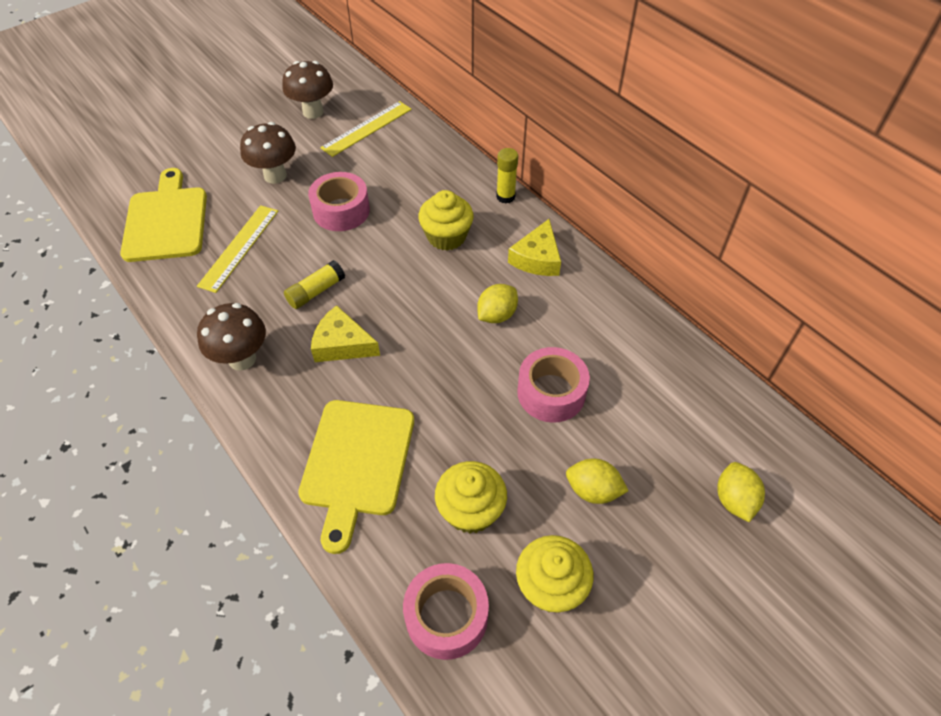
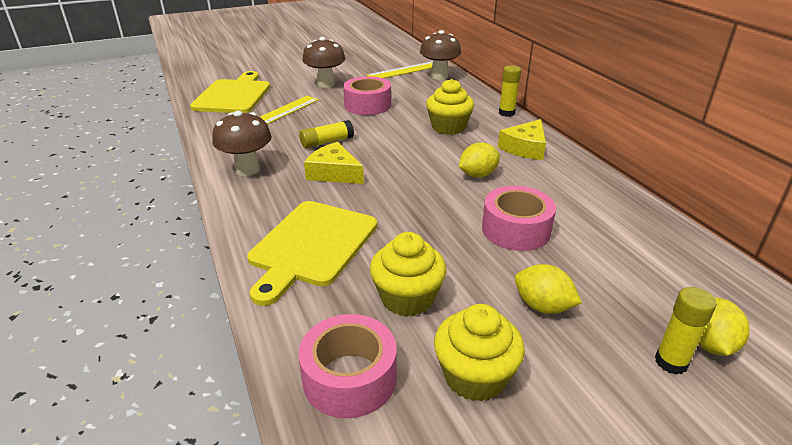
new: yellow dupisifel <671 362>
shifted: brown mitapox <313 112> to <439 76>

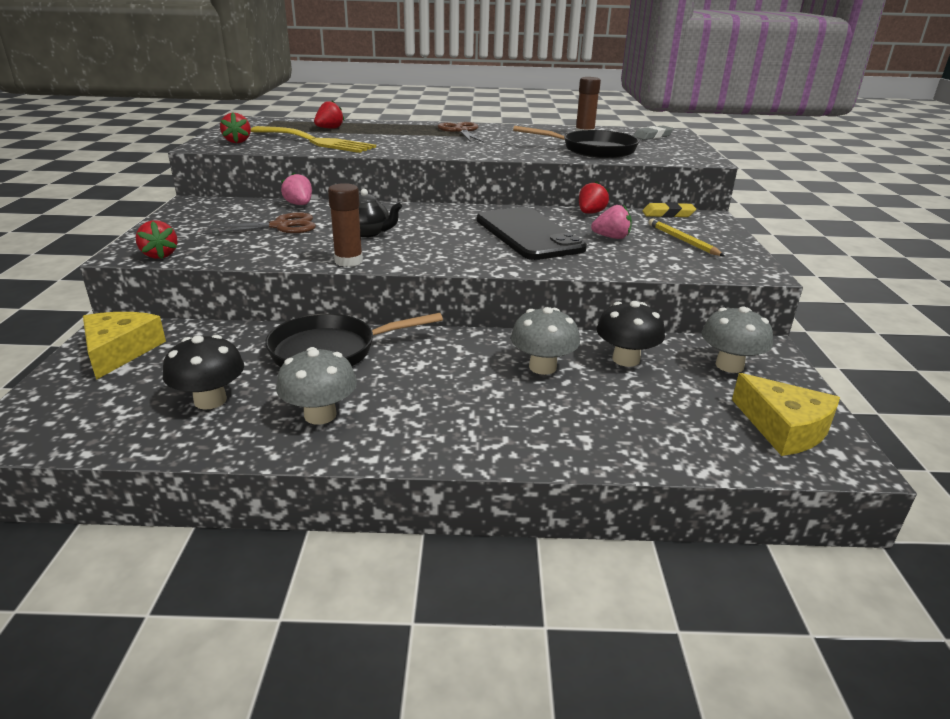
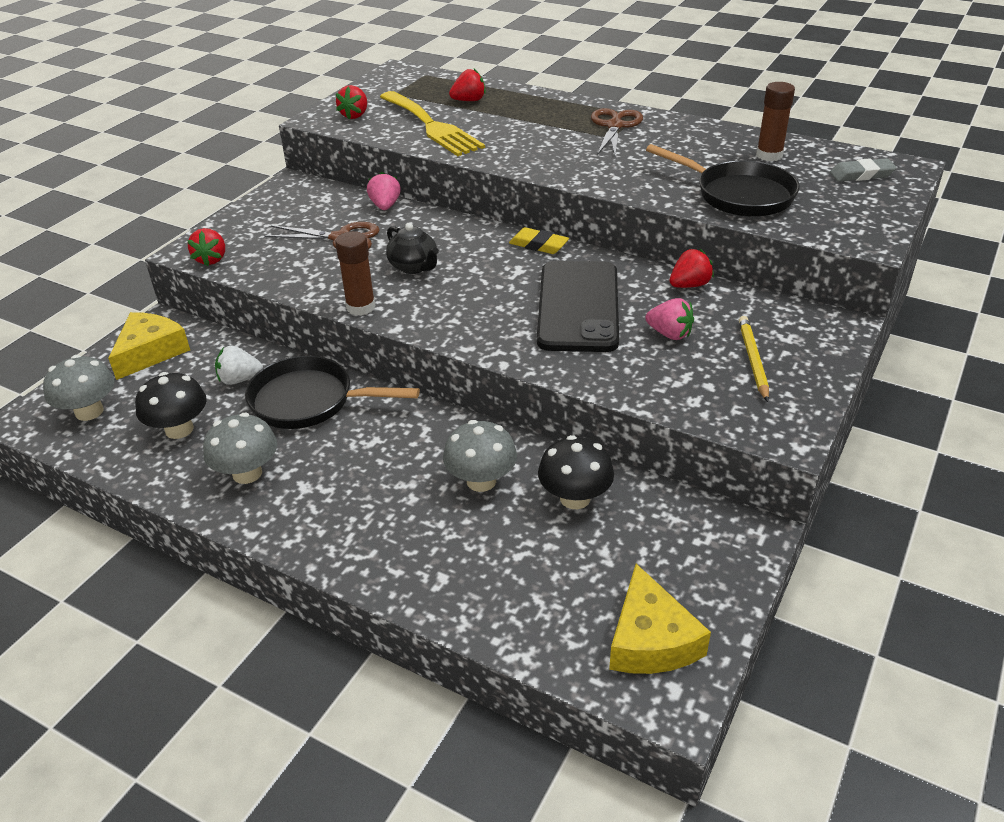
new: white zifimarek <239 379>
shifted: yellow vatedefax <668 214> to <538 245>; grey mitapox <729 365> to <89 411>

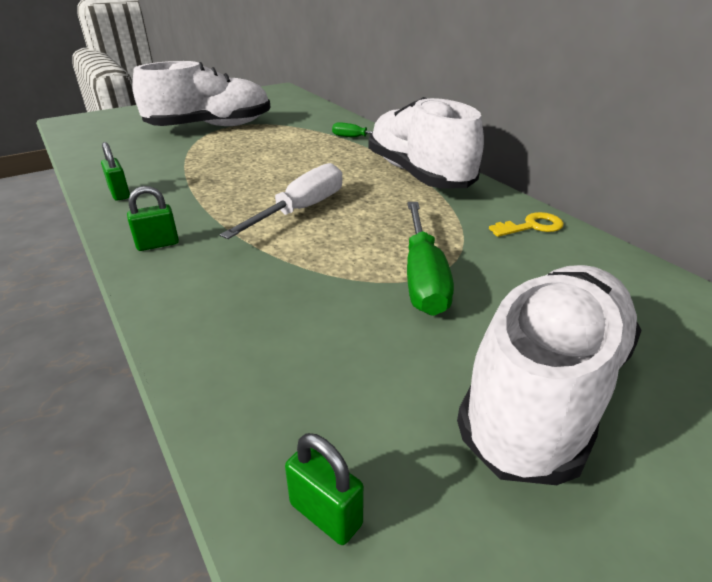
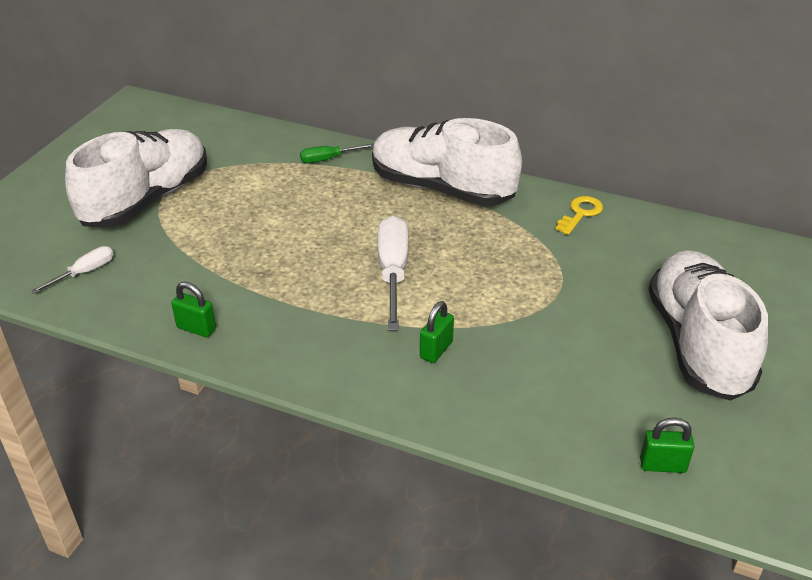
gone: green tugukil <423 277>
new: white tugukil <84 273>
shifted: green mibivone <158 244> to <436 350>

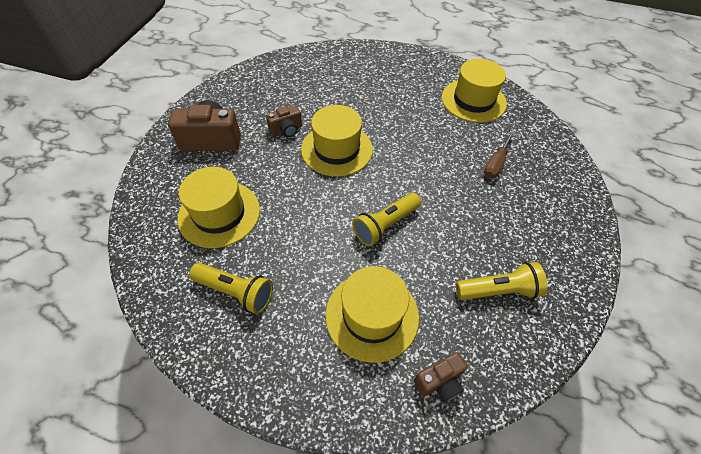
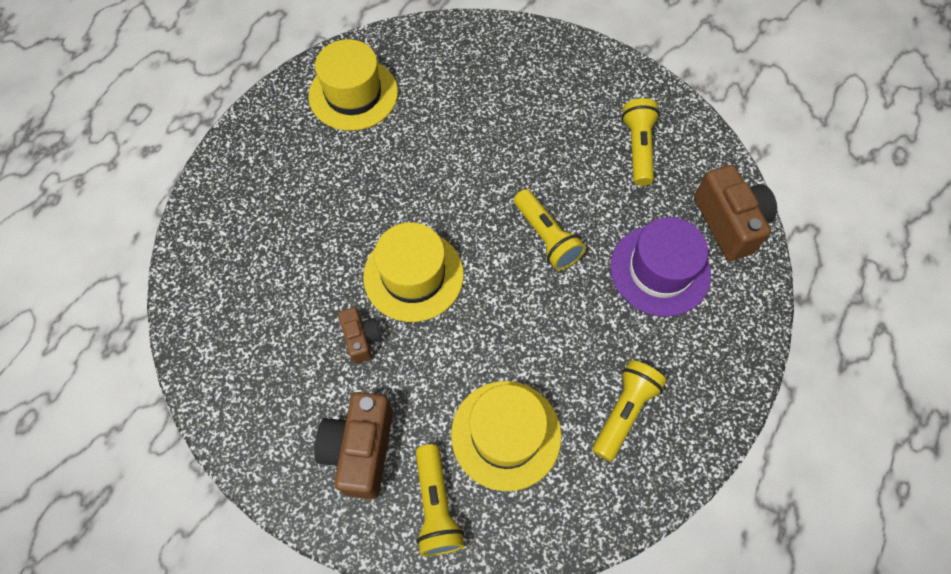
gone: brown tugukil <495 164>
new: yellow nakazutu <436 506>
repainted: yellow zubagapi <372 315> to purple zubagapi <660 270>
scaled: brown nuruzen <439 382> = <729 223> x1.77

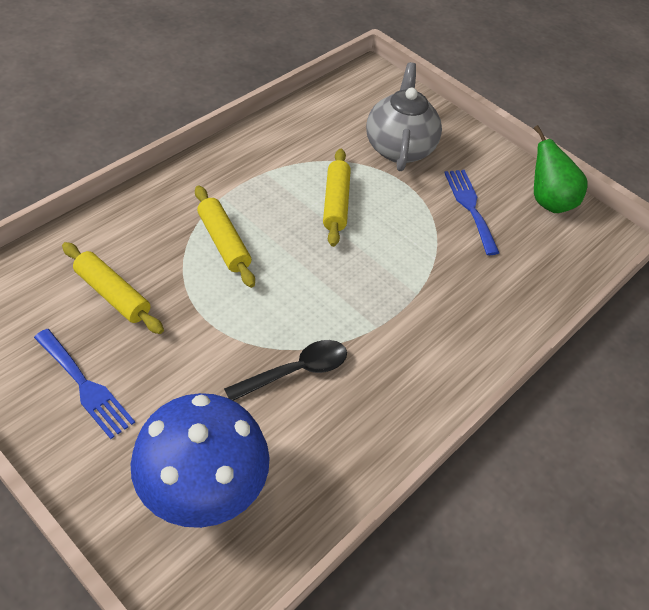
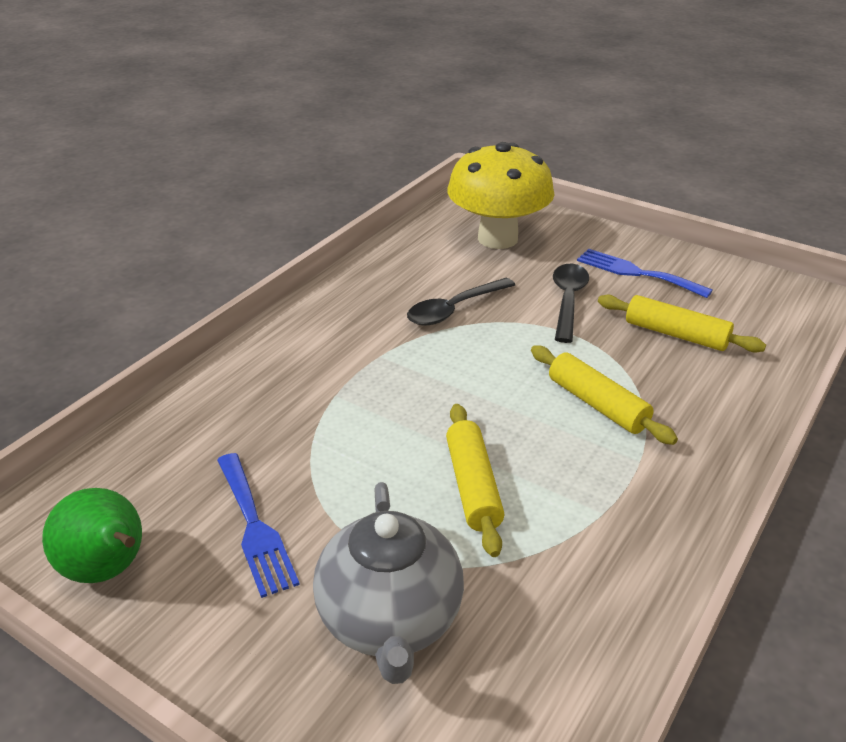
new: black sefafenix <568 301>
repainted: blue mitapox <203 489> to yellow mitapox <497 238>

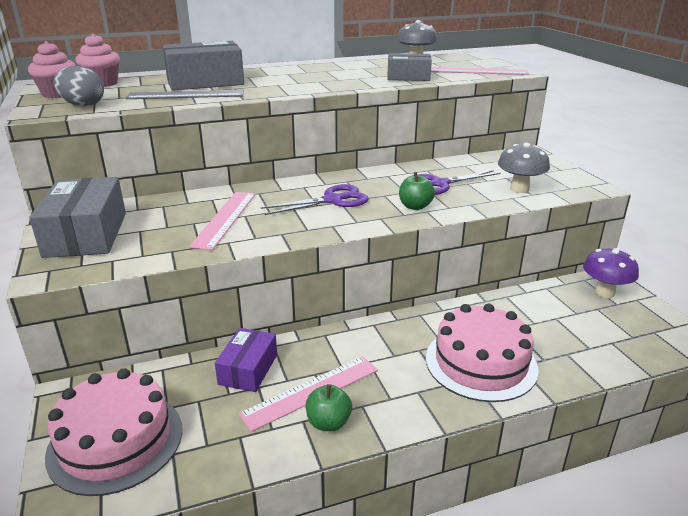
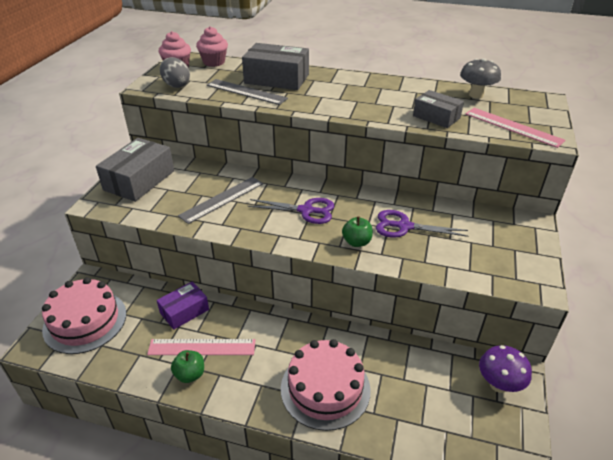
gone: grey mitapox <519 189>
repainted: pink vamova <224 219> to grey vamova <222 199>

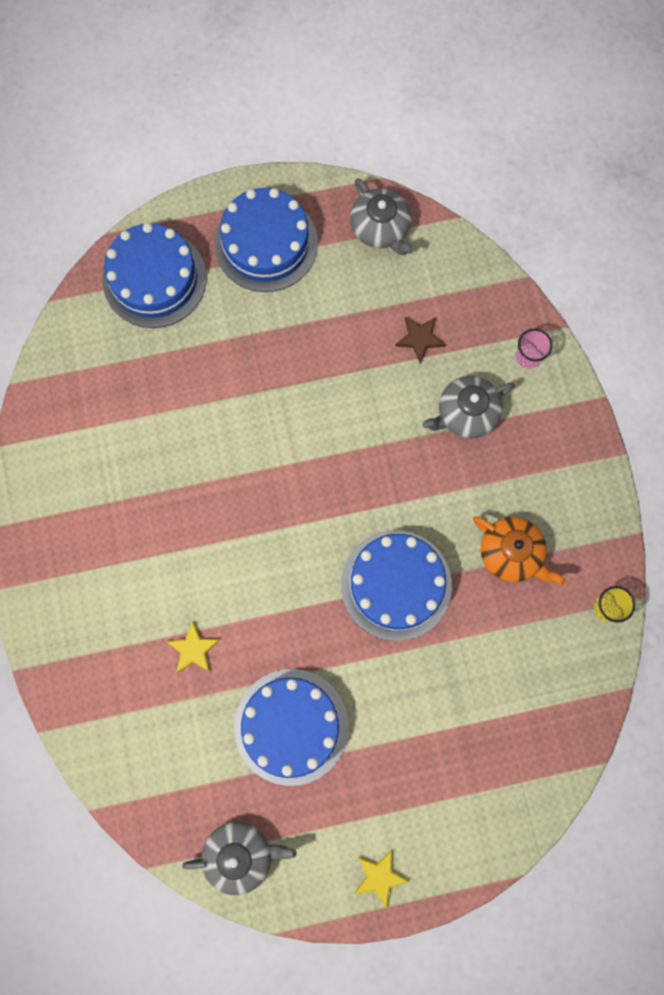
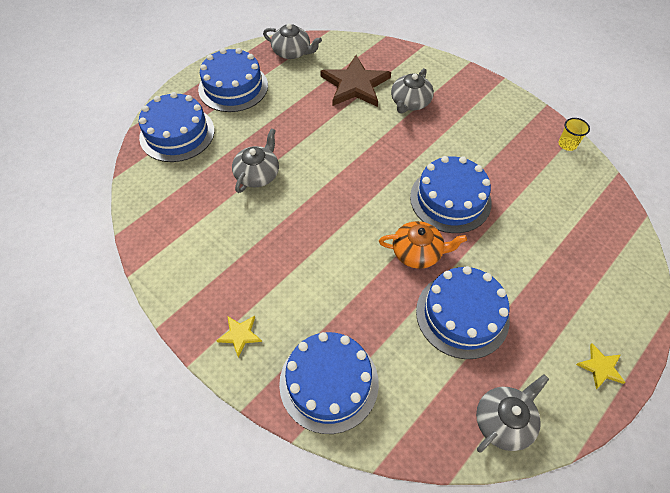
gone: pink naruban <528 357>
new: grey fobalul <257 174>; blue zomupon <329 382>
shifted: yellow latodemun <193 649> to <240 335>; orange fobalul <511 553> to <417 252>
scaled: brown latodemun <420 338> = <355 85> x2.16

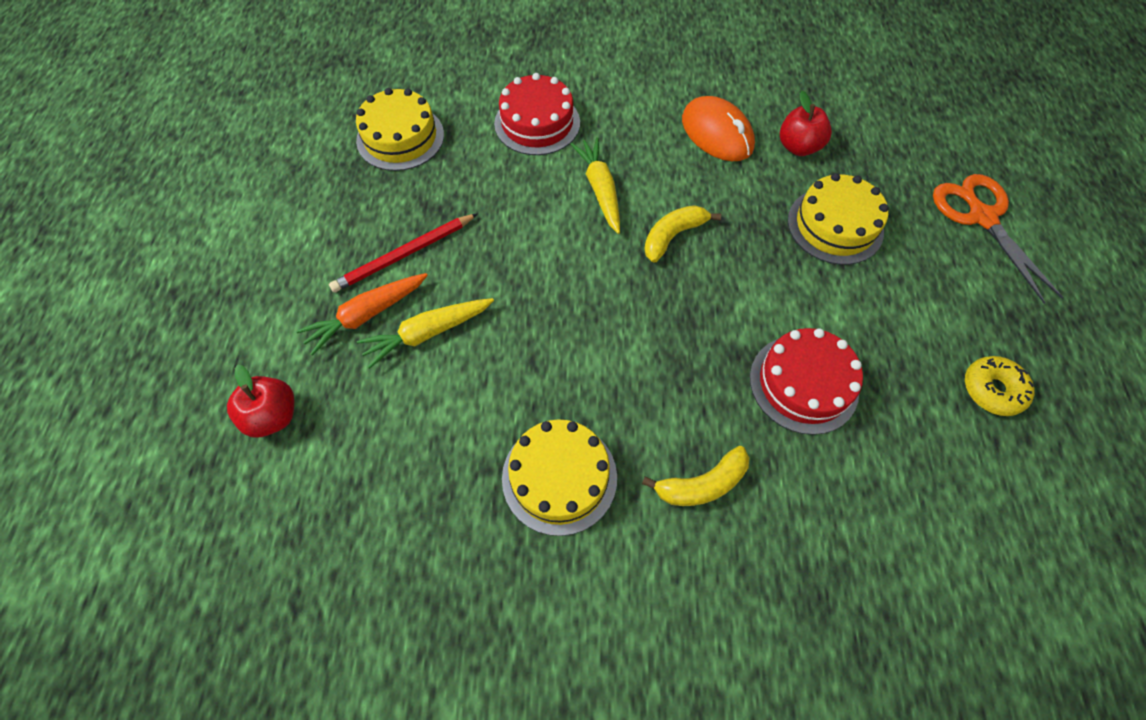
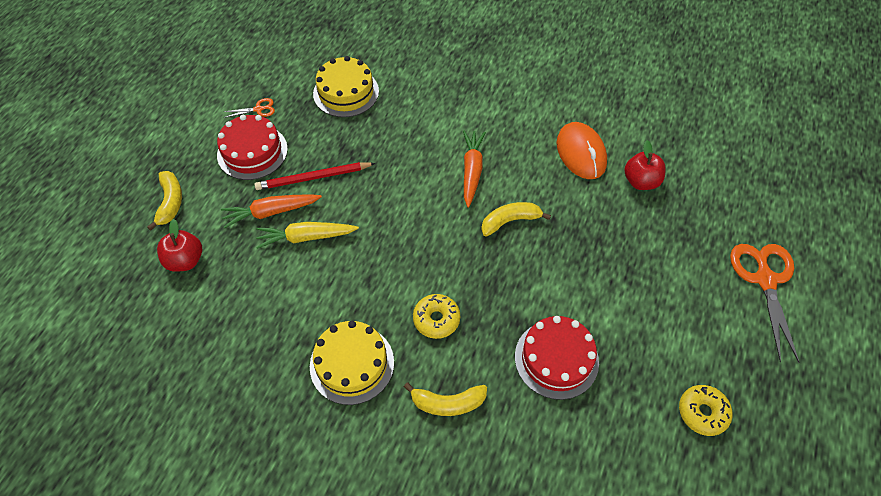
gone: yellow zomupon <835 225>
new: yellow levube <170 202>; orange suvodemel <258 109>; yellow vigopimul <436 319>
shifted: red zomupon <537 123> to <252 152>
repainted: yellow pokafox <600 190> to orange pokafox <472 171>

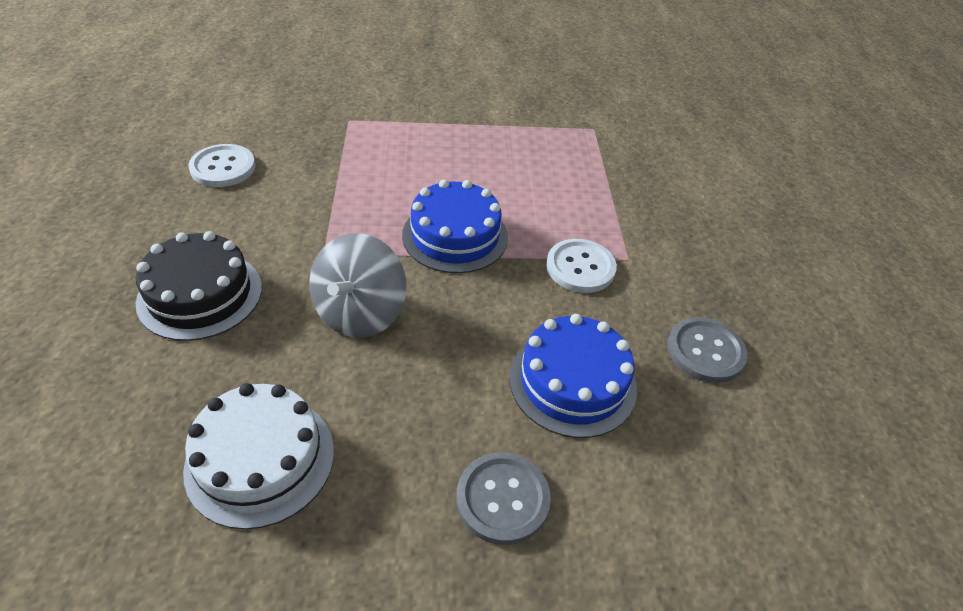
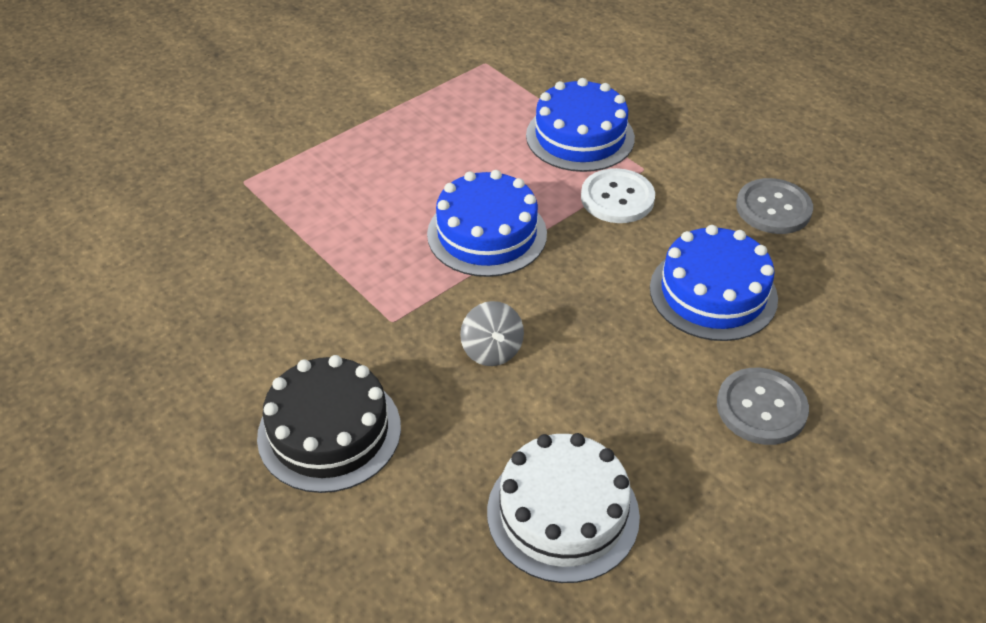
gone: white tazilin <223 167>
new: blue zomupon <580 136>
scaled: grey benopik <360 313> = <492 350> x0.58

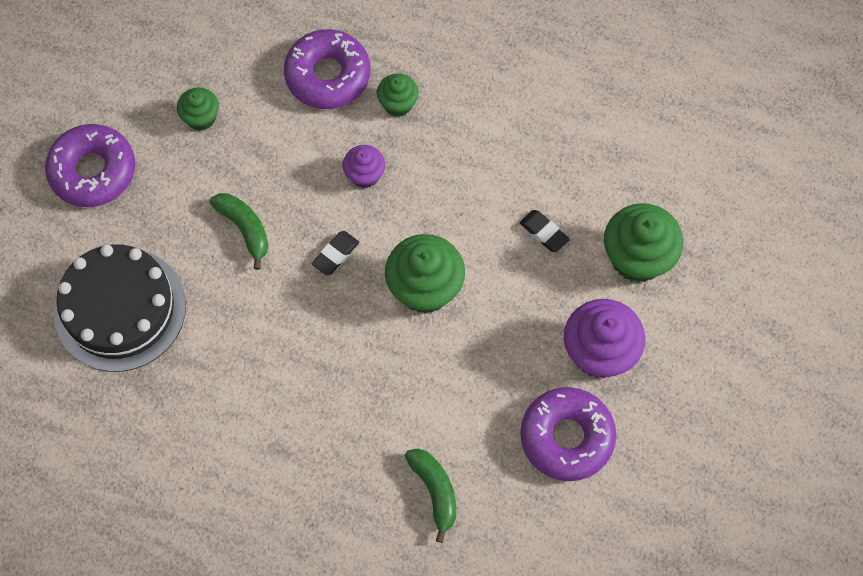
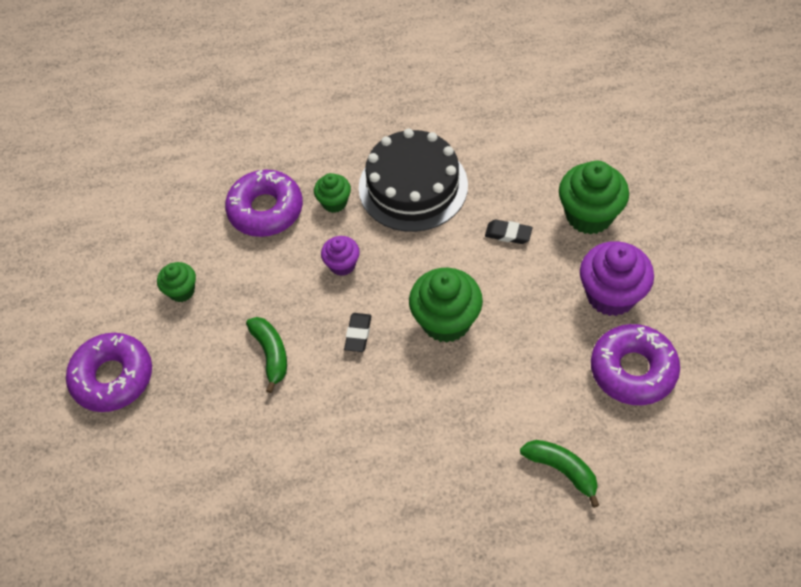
shifted: black zomupon <120 309> to <413 186>
rotated: green levube <245 229> = <271 354> 45 degrees clockwise

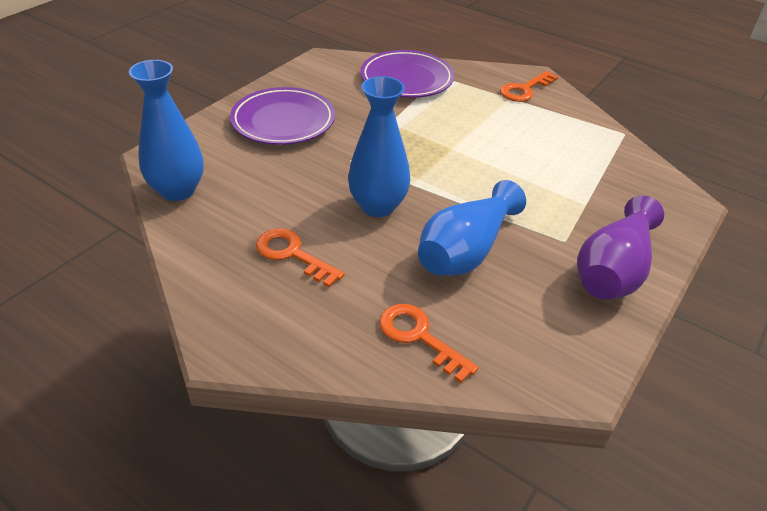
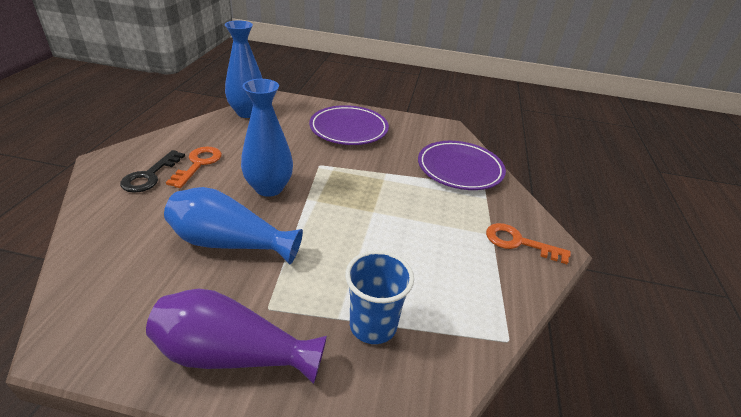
gone: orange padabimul <419 337>
new: black padabimul <149 176>; blue naruban <373 325>

